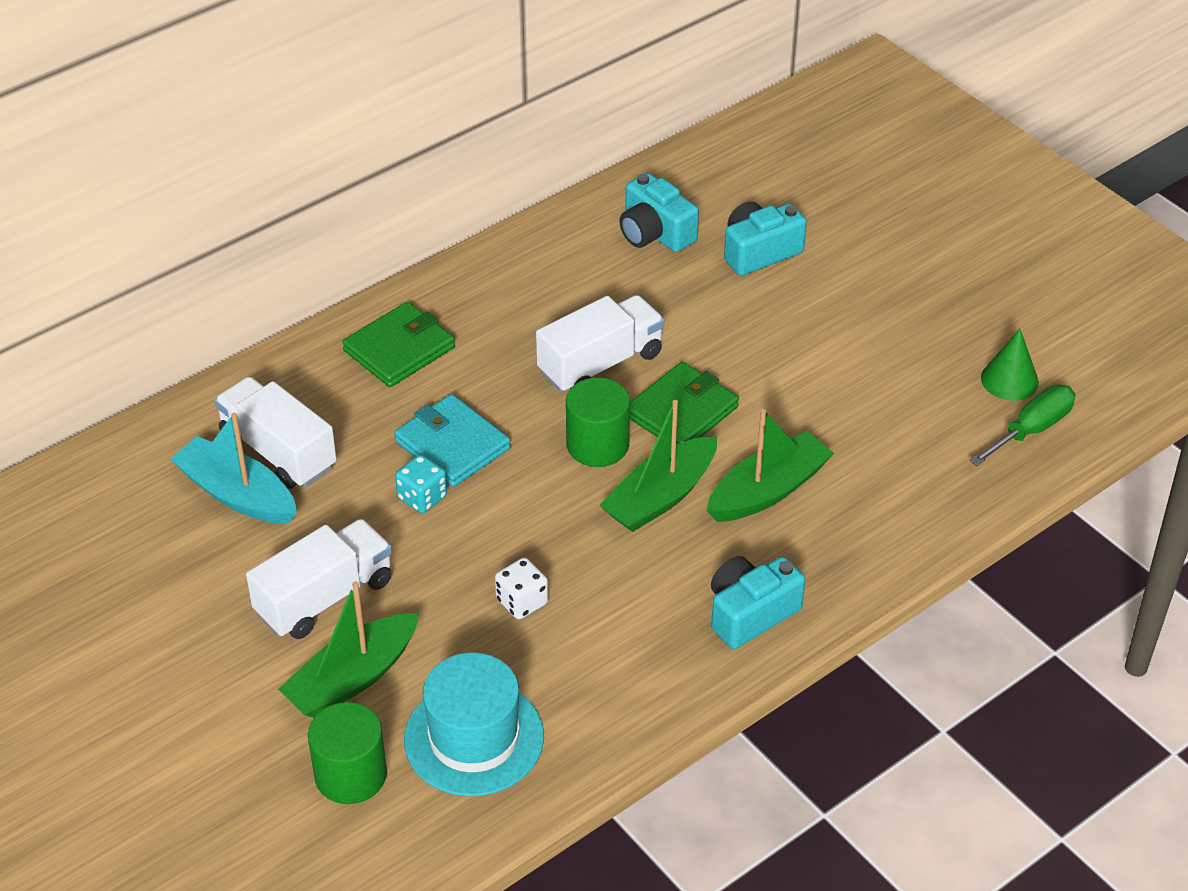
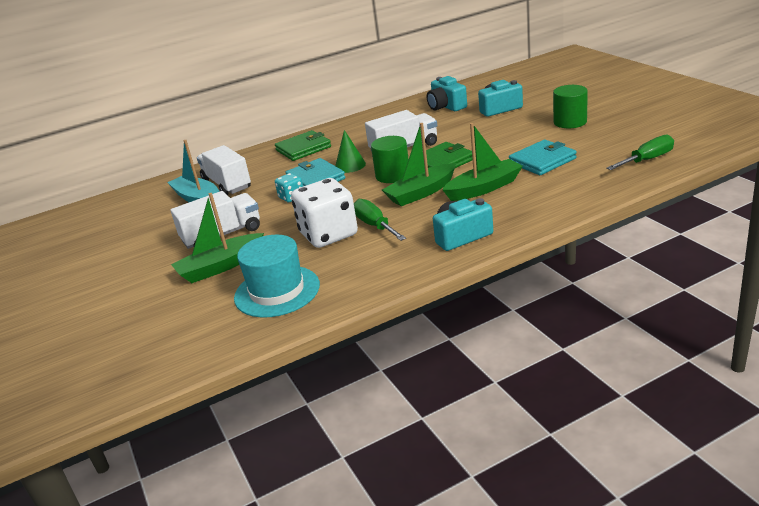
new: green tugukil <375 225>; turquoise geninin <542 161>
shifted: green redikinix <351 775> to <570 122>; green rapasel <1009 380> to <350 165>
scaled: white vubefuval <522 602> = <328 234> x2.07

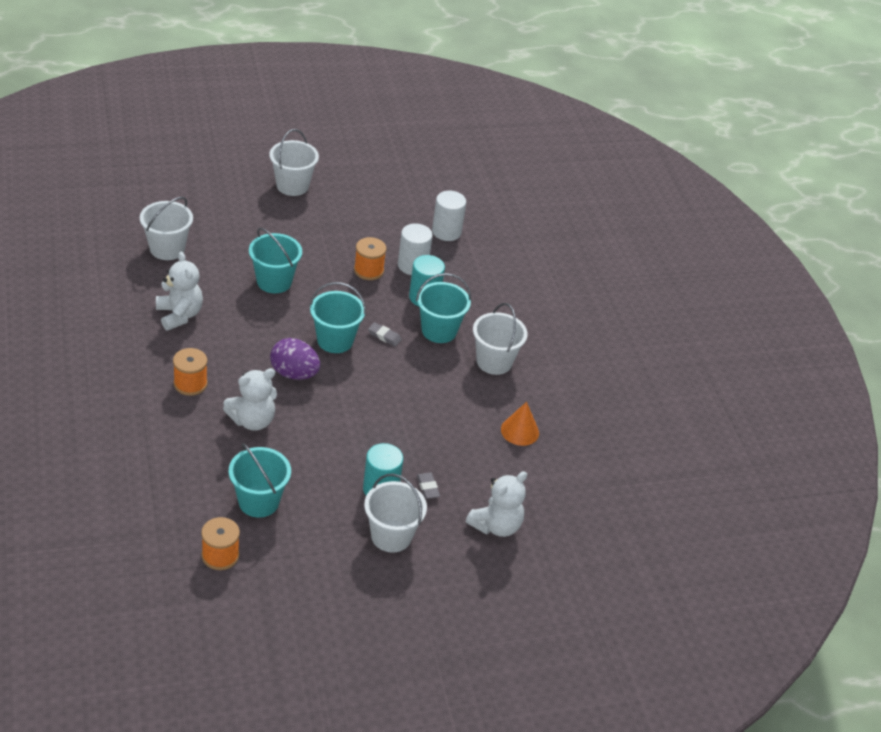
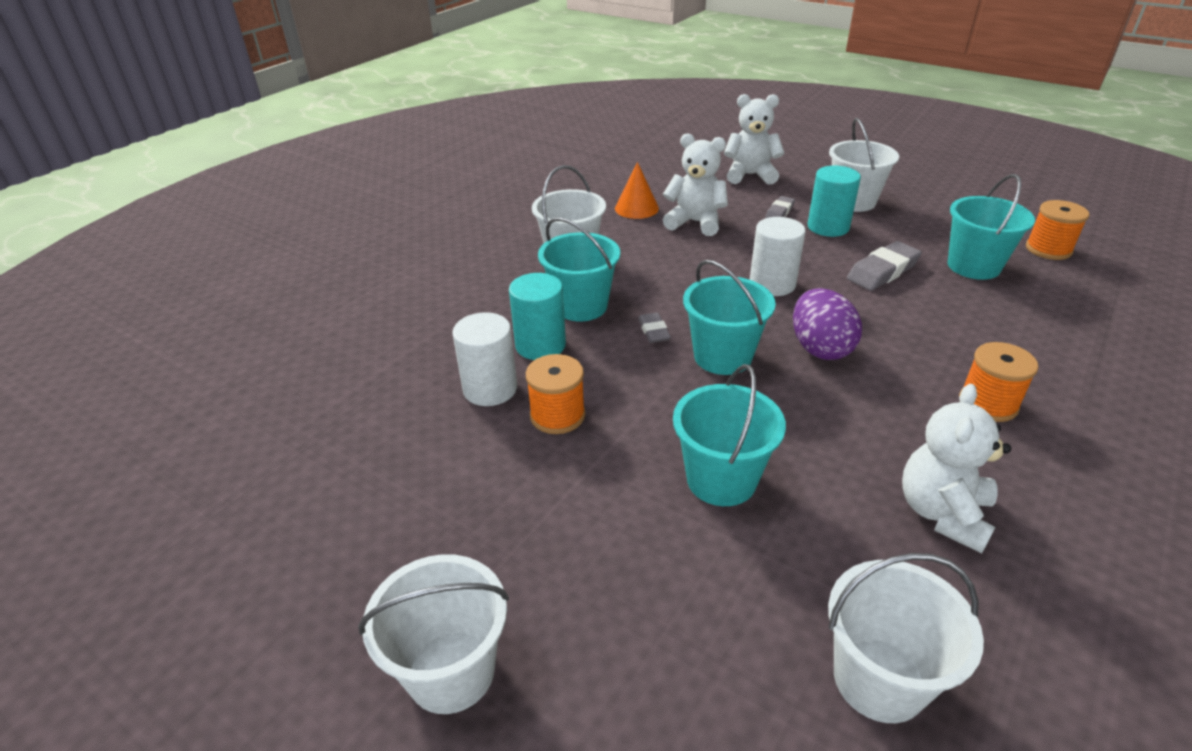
new: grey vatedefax <882 271>
shifted: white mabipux <252 420> to <695 222>; white redikinix <446 232> to <772 284>

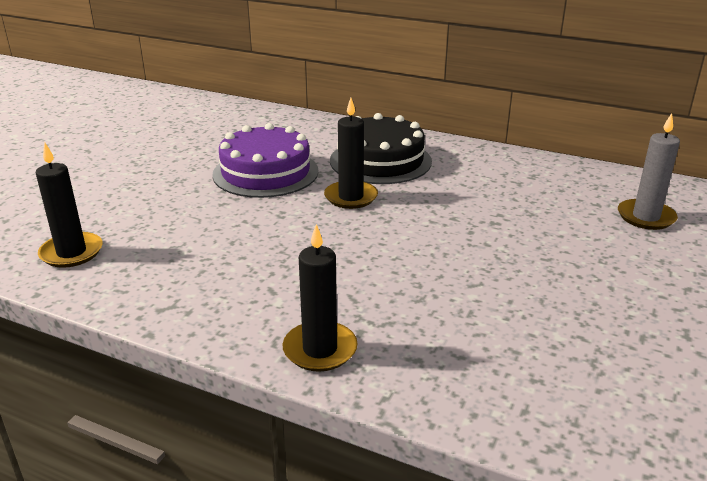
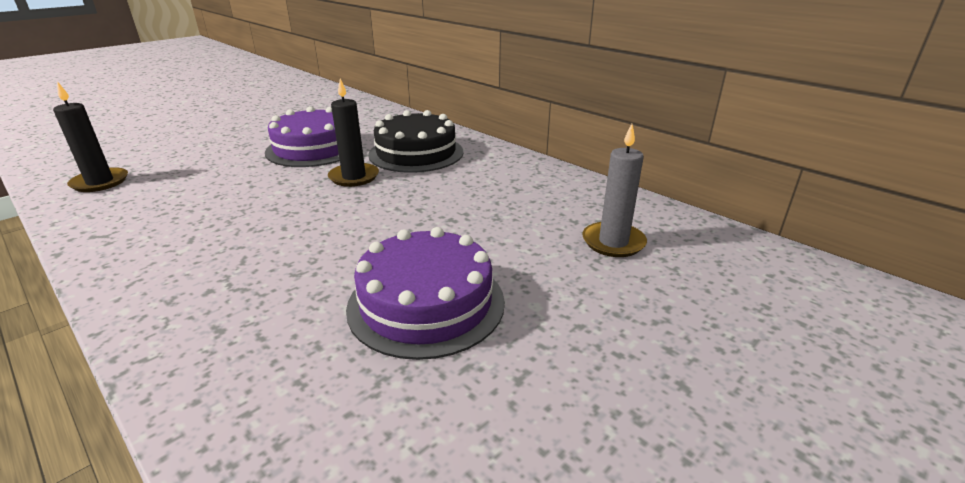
gone: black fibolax <320 349>
new: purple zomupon <426 303>

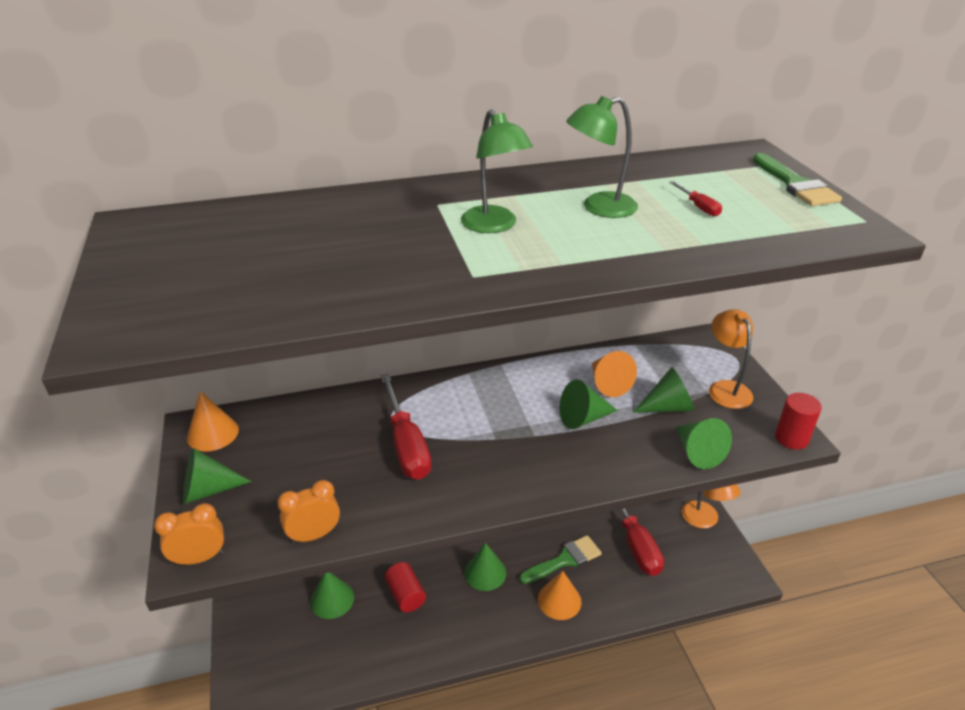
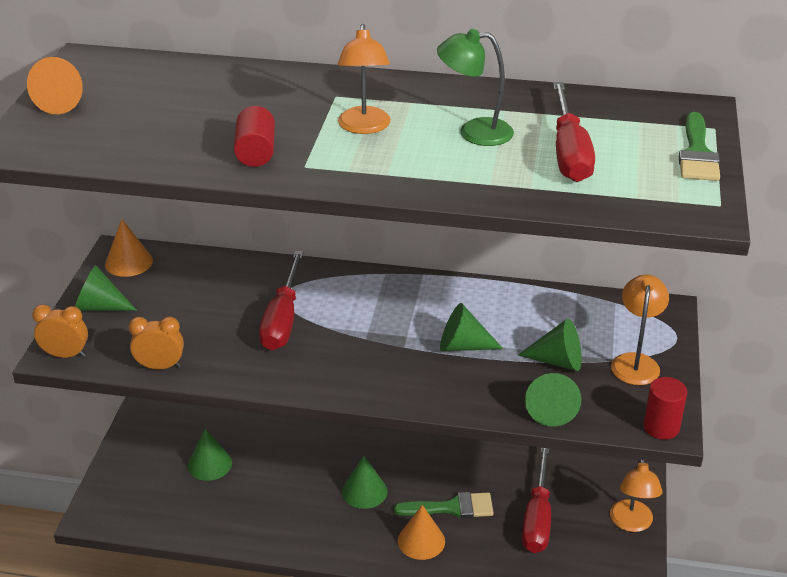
shifted: red redikinix <406 595> to <256 152>; orange rapasel <608 383> to <63 102>
repainted: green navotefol <494 226> to orange navotefol <364 127>
scaled: red tugukil <698 207> = <569 153> x2.31

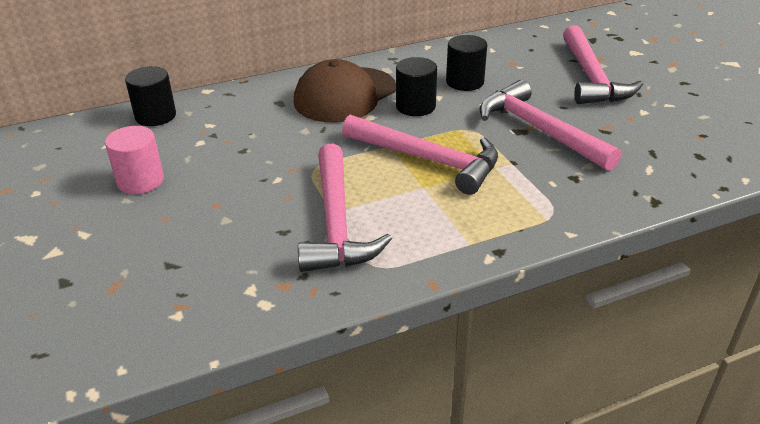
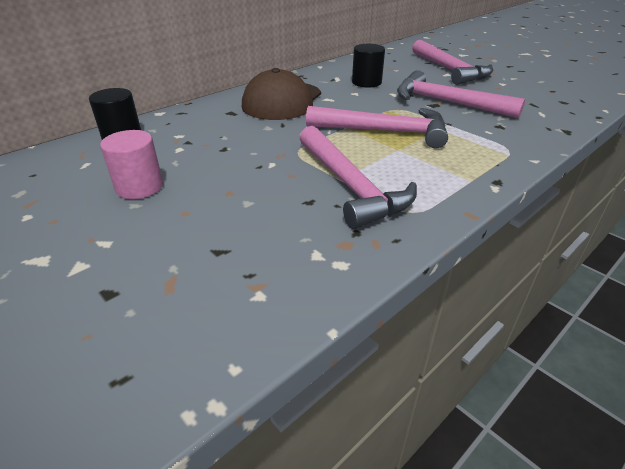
gone: black redikinix <415 106>

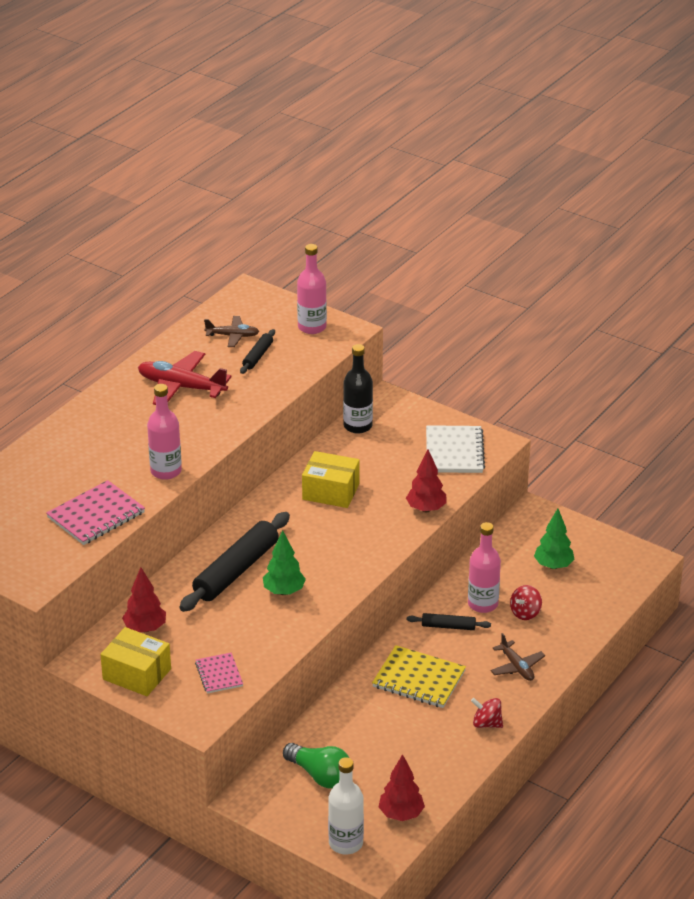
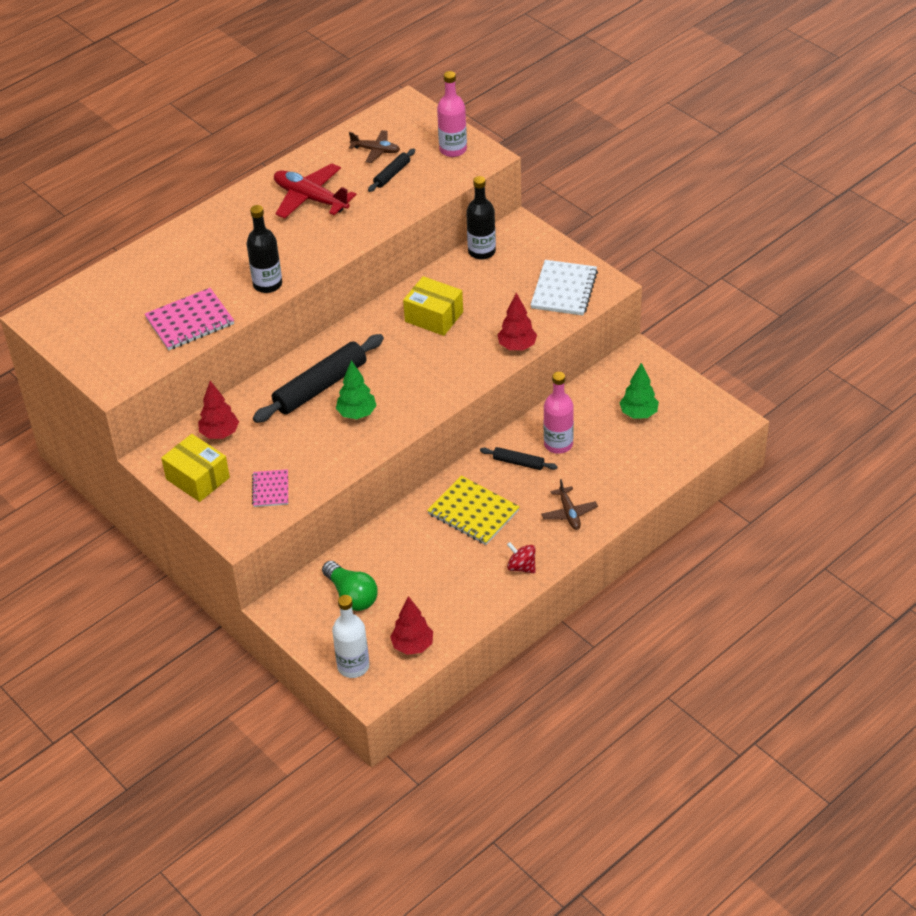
gone: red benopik <525 613>
repainted: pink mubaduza <166 471> to black mubaduza <267 284>

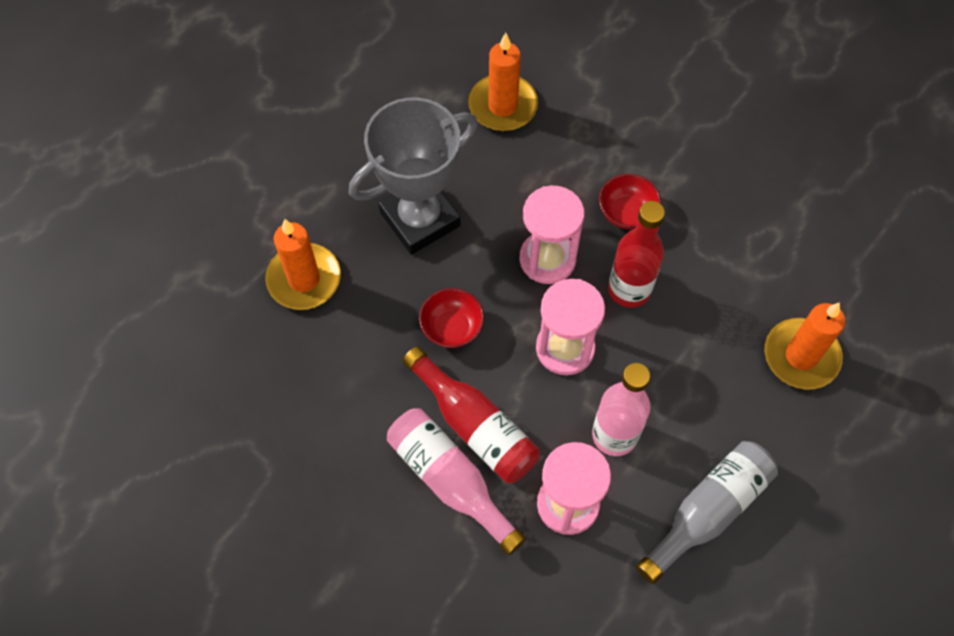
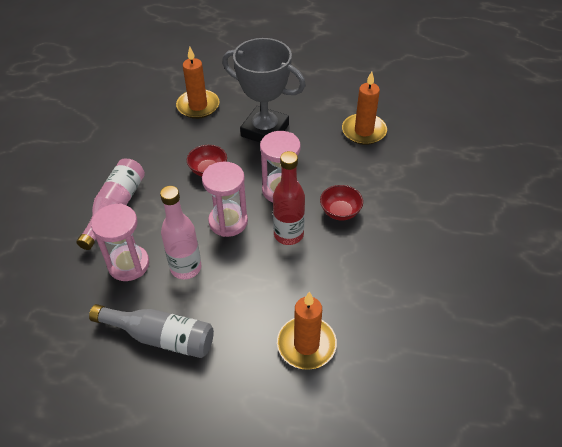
gone: red mubaduza <475 426>

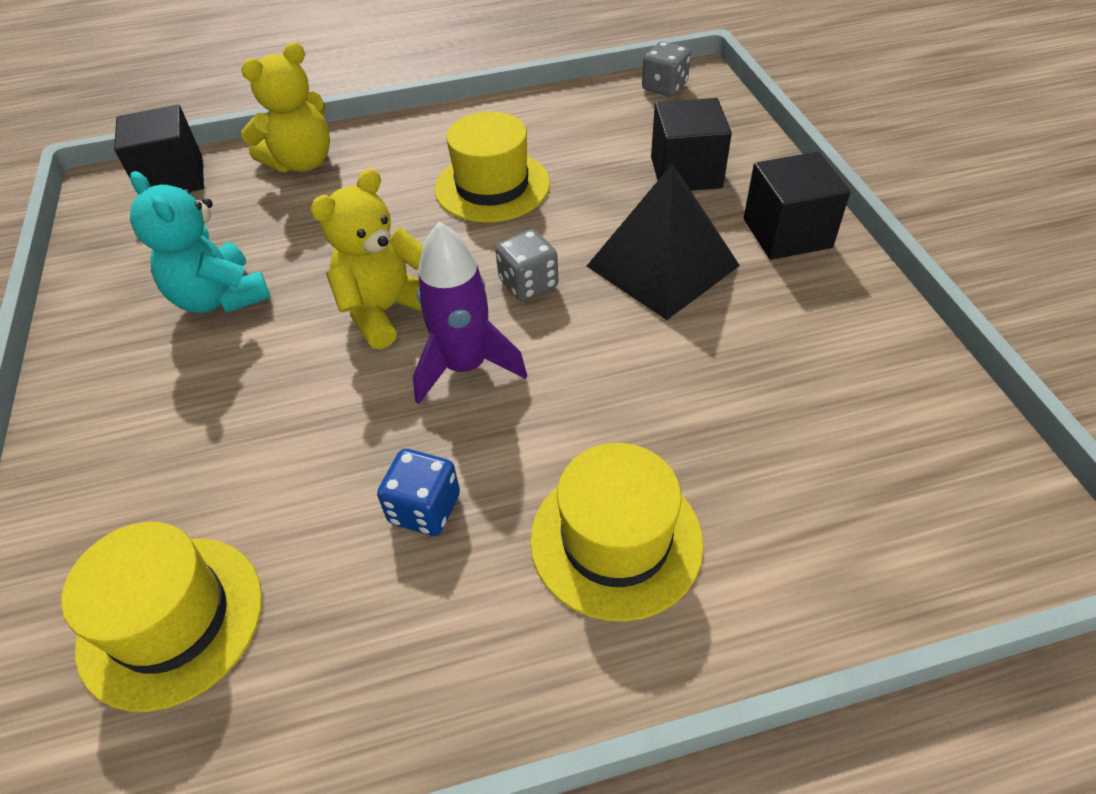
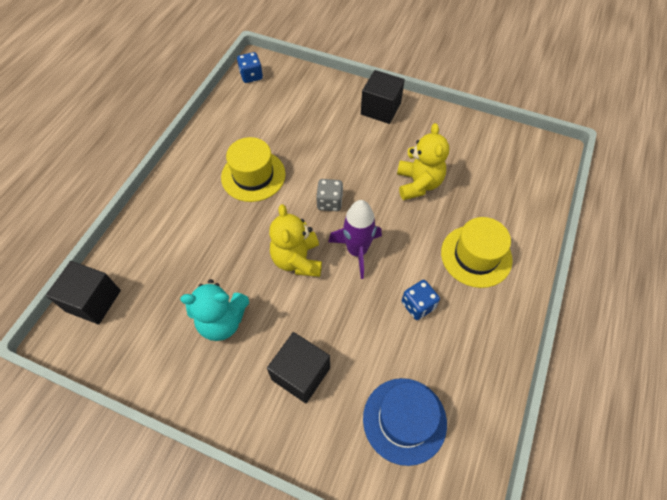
gone: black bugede <662 265>
shifted: yellow mabipux <302 162> to <418 184>; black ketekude <686 172> to <301 374>
repainted: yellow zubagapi <171 620> to blue zubagapi <404 420>; grey vubefuval <664 87> to blue vubefuval <251 76>

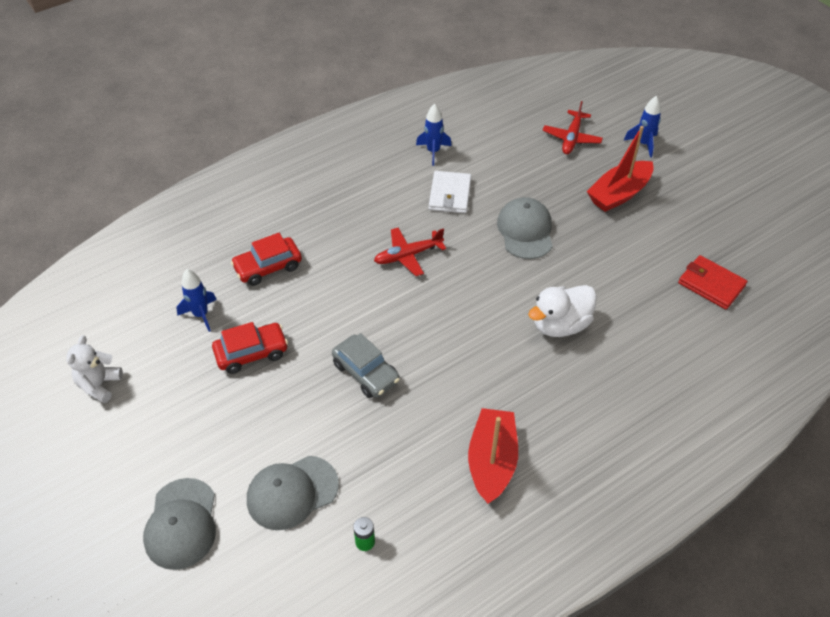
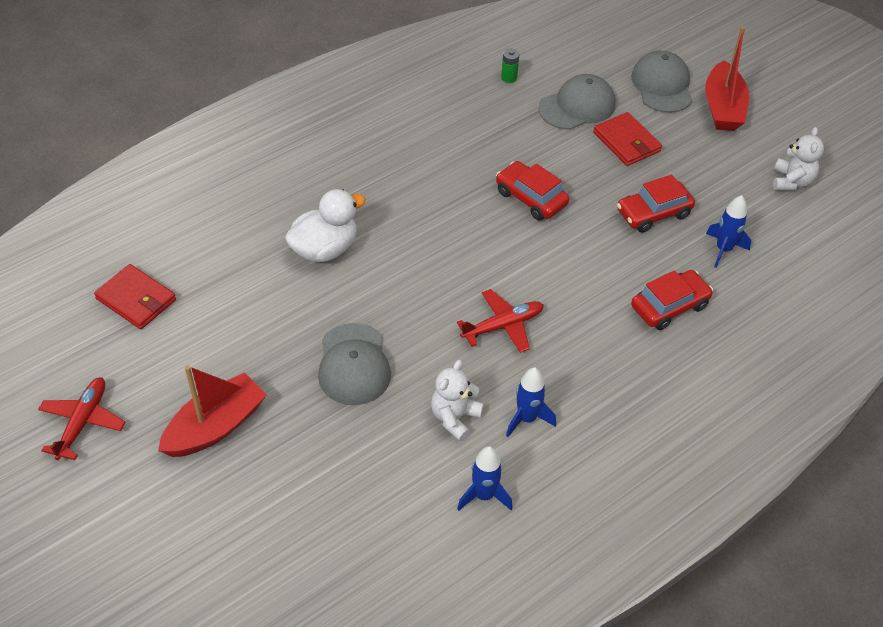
new: red geninin <626 142>
shifted: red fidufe <492 462> to <722 108>; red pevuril <571 138> to <83 422>; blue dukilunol <643 144> to <527 419>
swapped: white geninin <450 194> to white mabipux <455 418>
repainted: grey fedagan <366 372> to red fedagan <531 198>

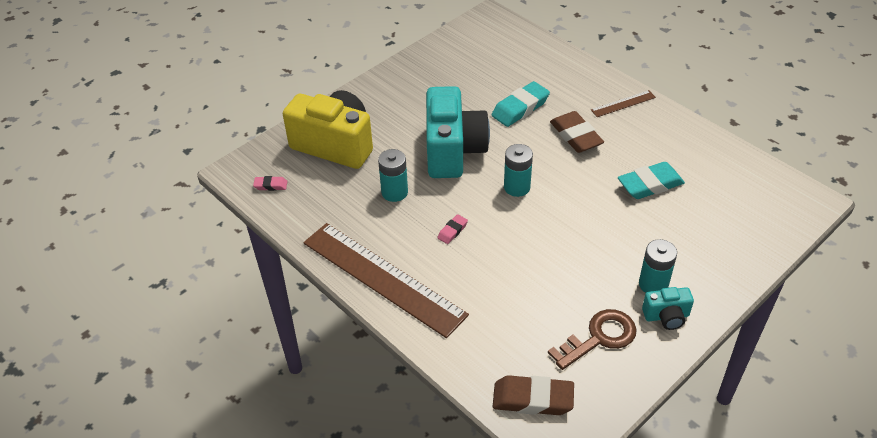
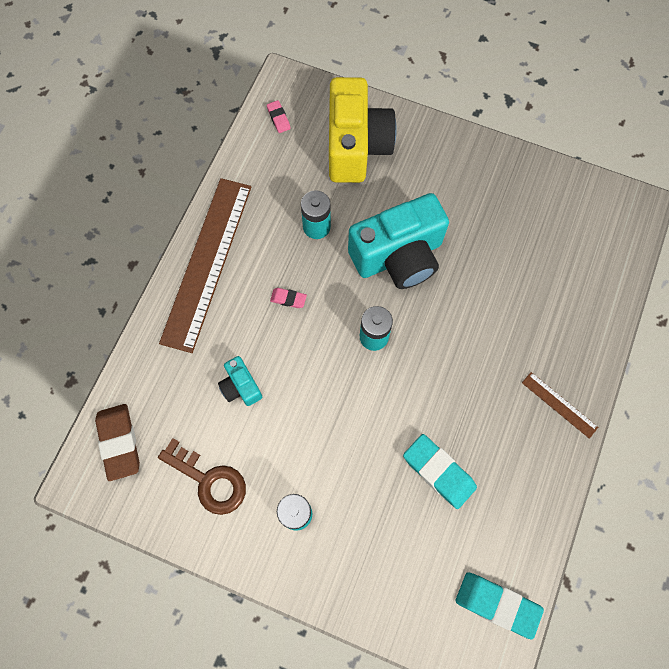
gone: brown vatedefax <575 136>
shifted: turquoise vatedefax <520 108> to <497 604>; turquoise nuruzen <666 316> to <241 386>

